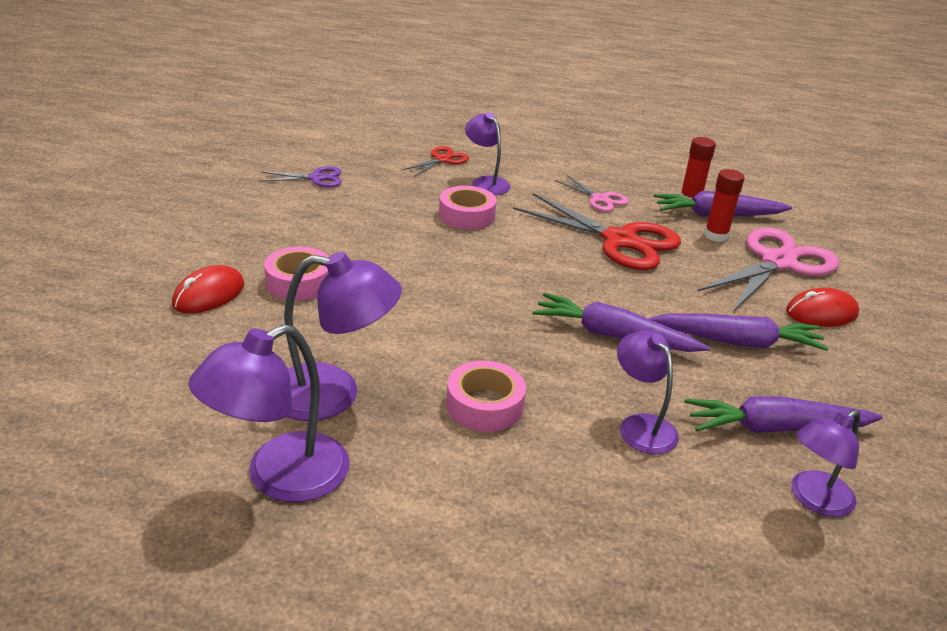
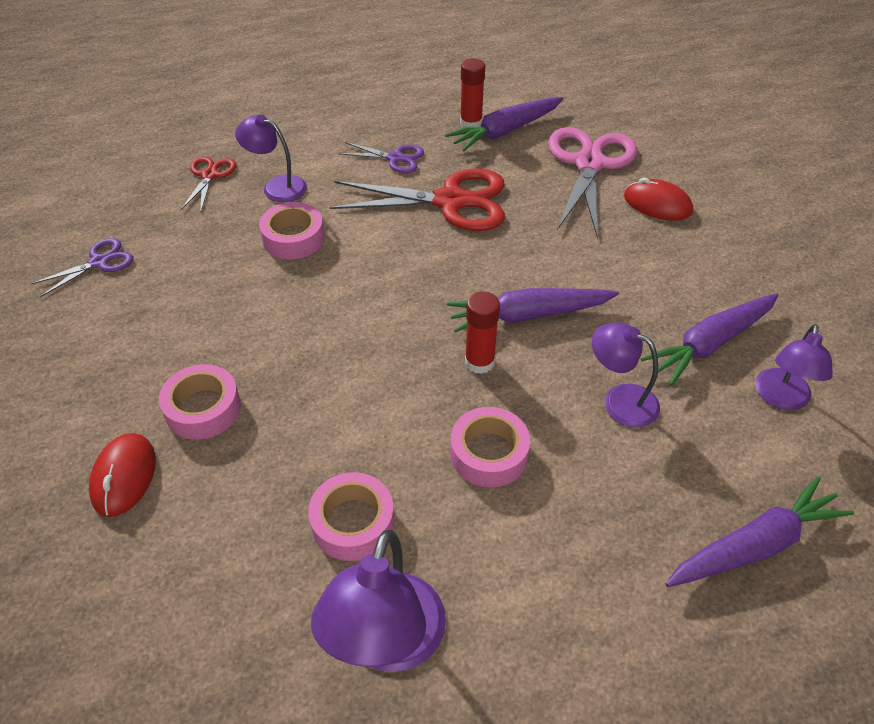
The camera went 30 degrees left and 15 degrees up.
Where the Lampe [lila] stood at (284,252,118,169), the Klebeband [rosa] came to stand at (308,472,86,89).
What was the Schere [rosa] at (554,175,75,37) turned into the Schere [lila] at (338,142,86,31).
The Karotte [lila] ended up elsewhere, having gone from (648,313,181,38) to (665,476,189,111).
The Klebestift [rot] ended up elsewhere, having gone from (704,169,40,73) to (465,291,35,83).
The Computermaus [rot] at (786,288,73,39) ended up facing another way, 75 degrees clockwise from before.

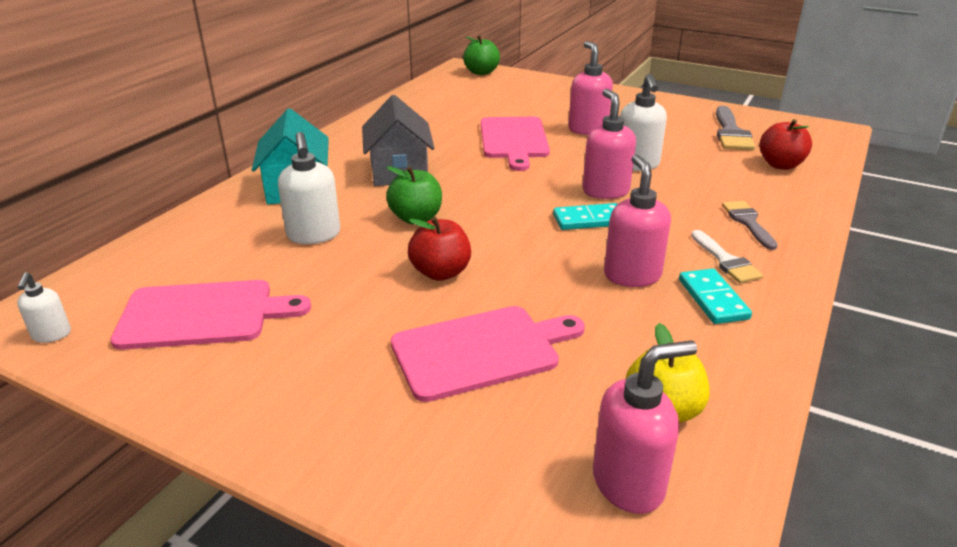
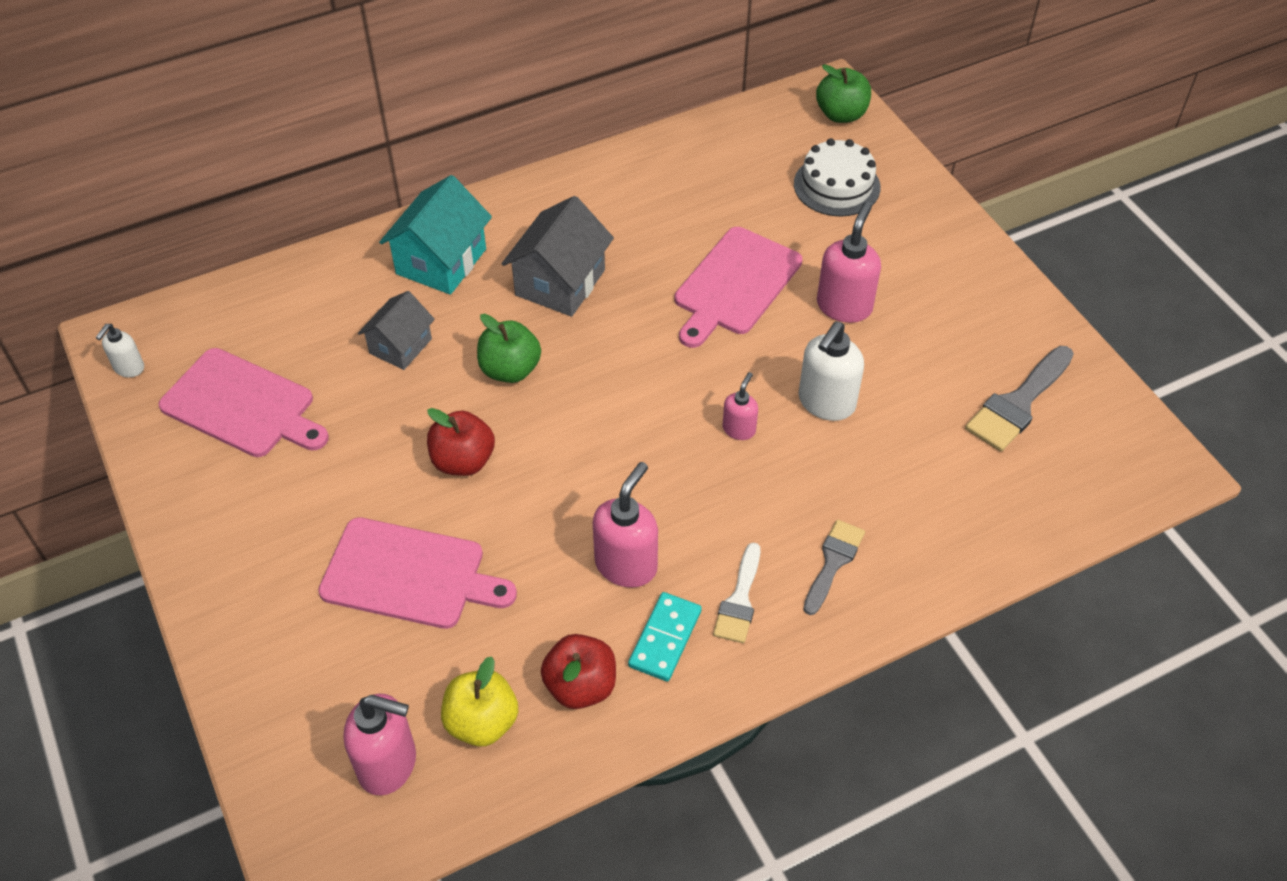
The camera went 35 degrees right and 20 degrees up.
Where the Seifenspender [weiß] stood at (278,132,62,112), the Haus [grau] came to stand at (358,291,77,79).
The second view lost the Dominostein [türkis] at (553,203,65,27).
The size of the Seifenspender [rosa] at (583,89,53,110) changed by a factor of 0.56.
The Apfel [rot] ended up elsewhere, having gone from (760,119,52,51) to (541,634,75,75).
The second view gained the Kuchen [weiß] at (794,138,87,79).

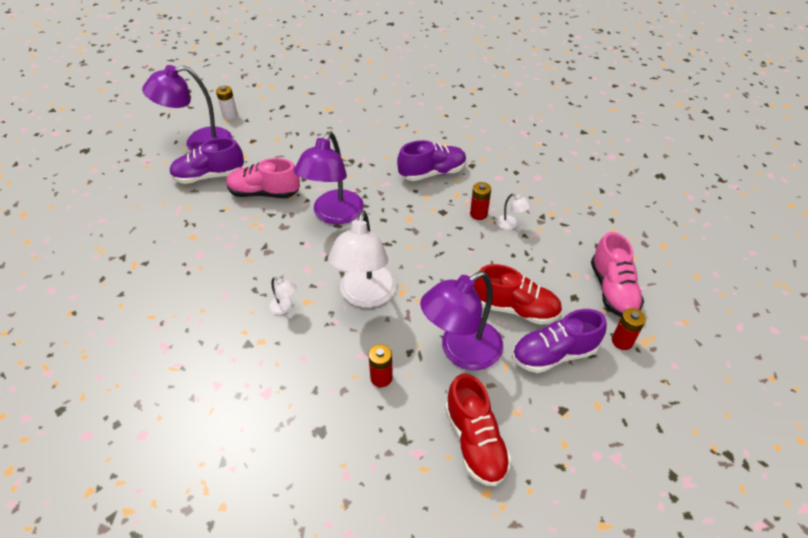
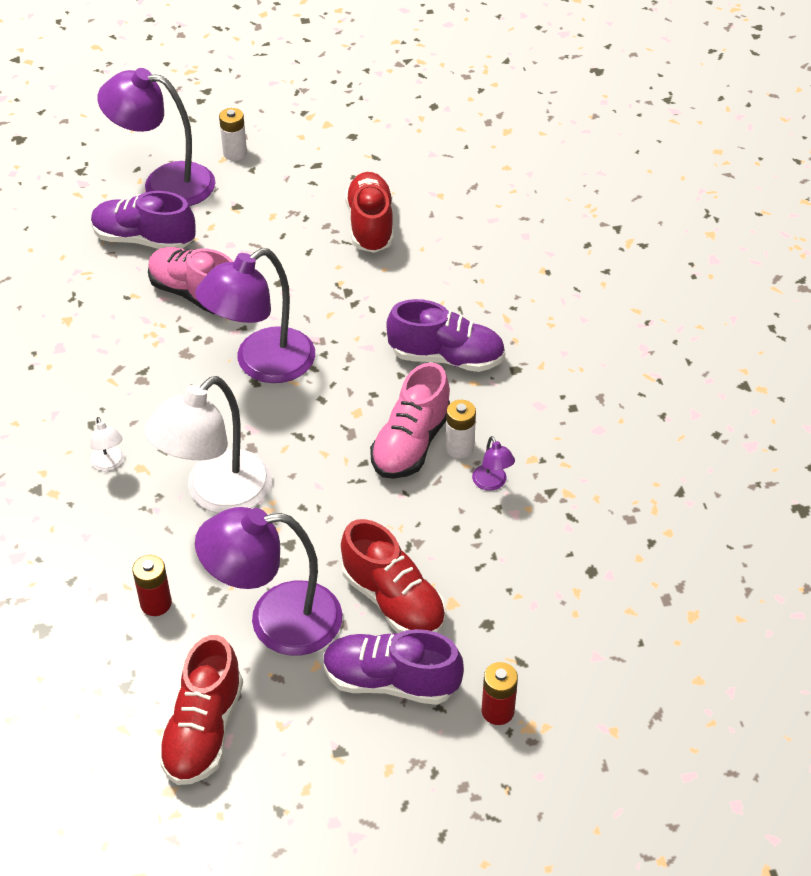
The camera went 30 degrees right and 0 degrees up.
What was the Batterie [rot] at (470,182,21,38) turned into the Batterie [weiß] at (445,400,31,59).
What was the Lampe [weiß] at (496,193,35,37) turned into the Lampe [lila] at (472,436,43,55).
The Schuh [rosa] ended up elsewhere, having gone from (591,232,53,85) to (370,362,80,117).
The second view gained the Schuh [rot] at (345,172,49,81).

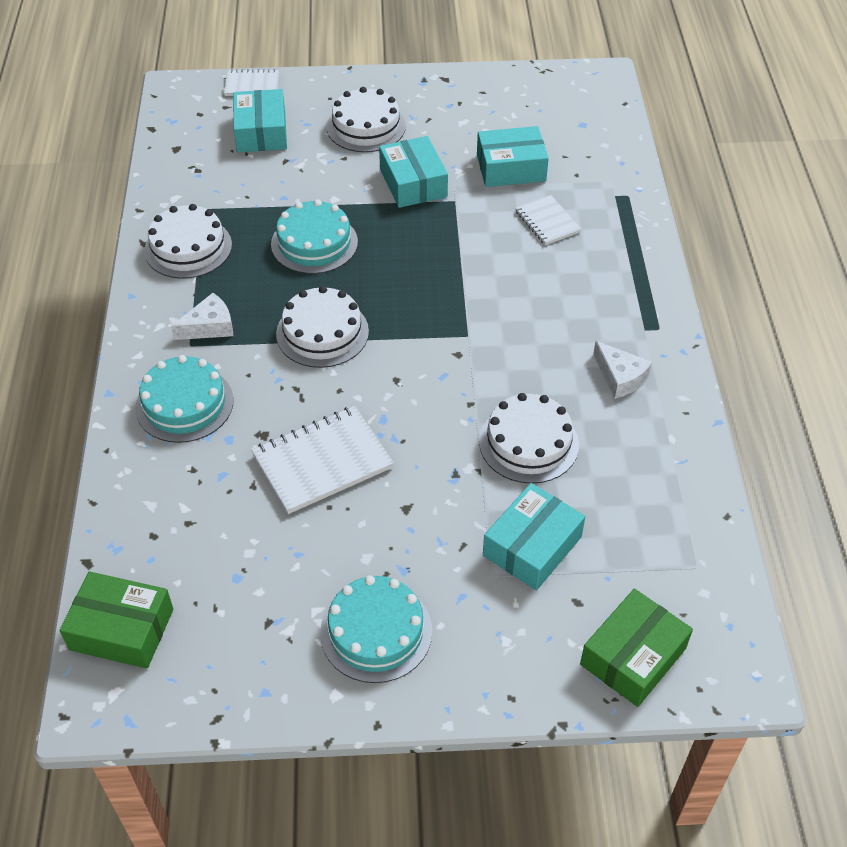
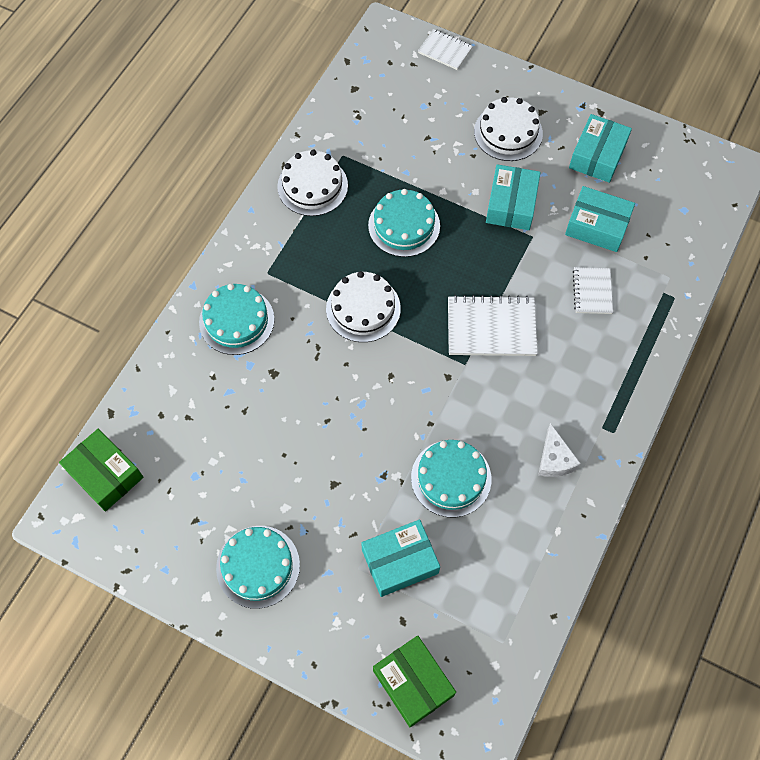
The camera went 30 degrees right and 15 degrees up.
The second view lost the Käse [weiß] at (171,293,62,47).
The Schachtel [türkis] ended up elsewhere, having gone from (233,89,54,63) to (569,114,63,69).
The Notizbuch [weiß] ended up elsewhere, having gone from (251,406,143,108) to (448,295,90,61).
What was the Kuchen [weiß] at (479,393,100,90) turned into the Kuchen [türkis] at (411,440,80,78).
The Schachtel [grün] at (580,589,113,118) ended up facing another way, 75 degrees clockwise from before.

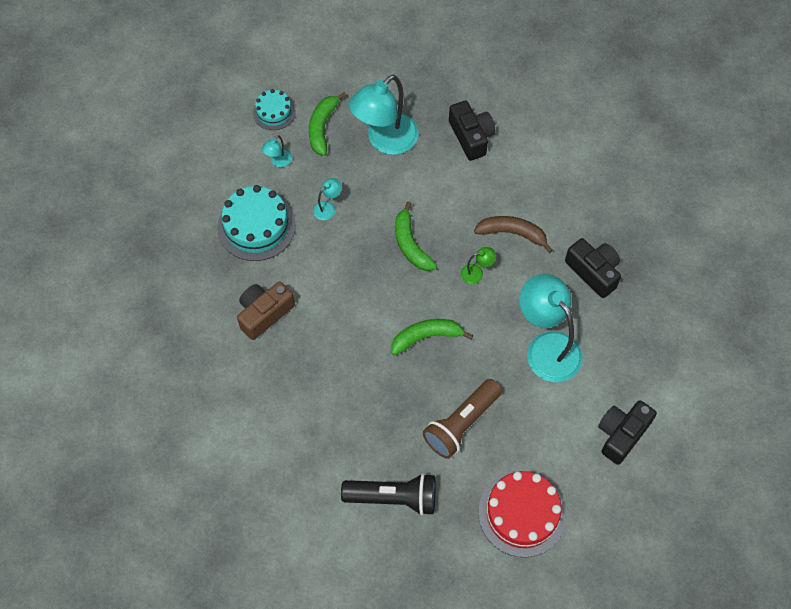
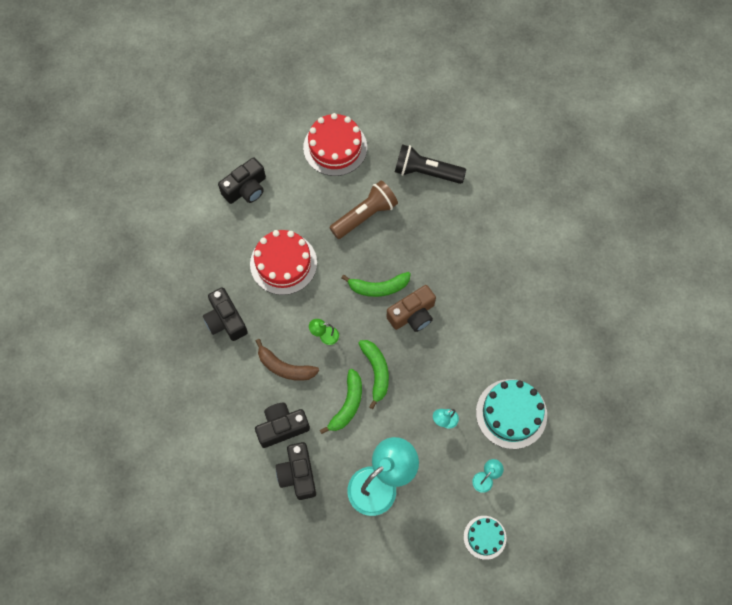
The camera went 170 degrees left and 5 degrees up.
The Kamera [braun] ended up elsewhere, having gone from (237,282,58,58) to (386,285,50,47).
The Banane [grün] ended up elsewhere, having gone from (309,92,37,64) to (320,369,42,65).
Where the Lampe [türkis] stood at (519,274,63,108), the Kuchen [rot] came to stand at (250,230,67,65).
The second view gained the Kamera [schwarz] at (255,403,55,45).

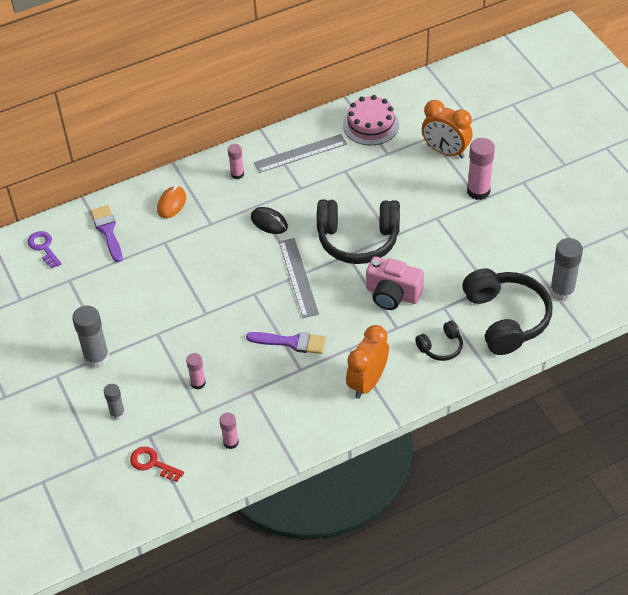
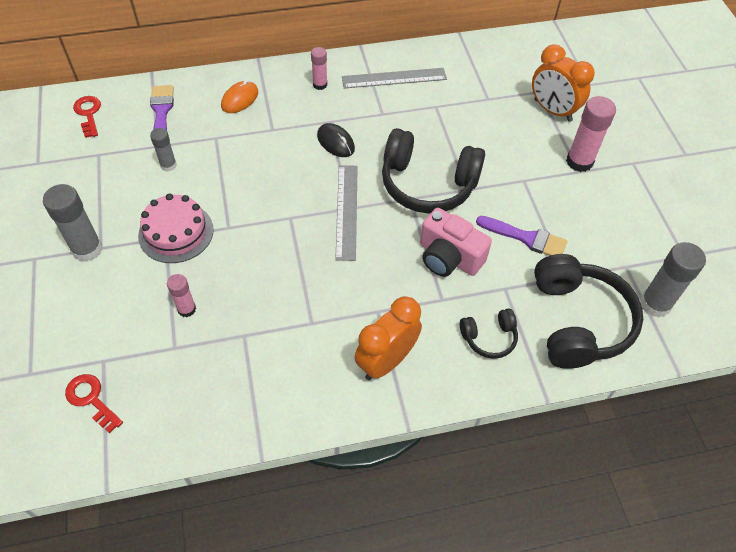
The camera went 10 degrees right and 5 degrees up.
What was the Schlüssel [lila] at (28,231,34,38) turned into the Schlüssel [rot] at (73,96,28,42).
The Klebestift [grau] ended up elsewhere, having gone from (104,384,21,36) to (150,128,27,44).
The second view lost the Klebestift [rosa] at (219,413,20,36).
The Pinsel [lila] ended up elsewhere, having gone from (246,332,80,22) to (476,216,91,40).
The Kuchen [rosa] ended up elsewhere, having gone from (343,95,56,50) to (138,193,76,70).

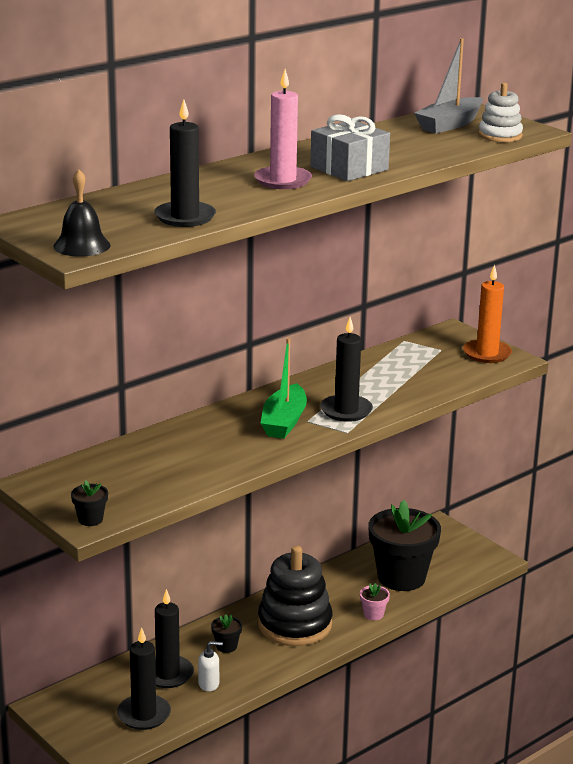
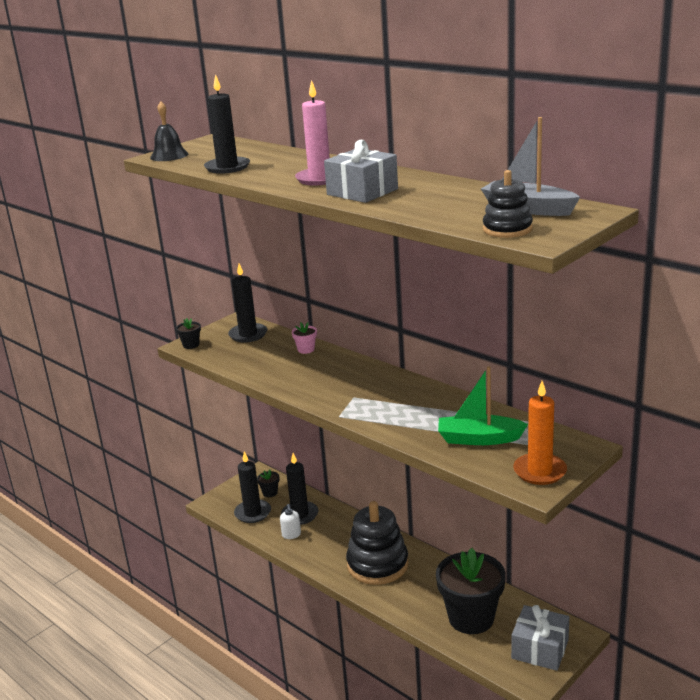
The camera went 85 degrees right and 0 degrees up.
The Blumentopf [schwarz] ended up elsewhere, having gone from (211,614,31,39) to (257,469,22,28).
The Boot [grün] ended up elsewhere, having gone from (260,338,47,101) to (438,366,90,79).
The Kerze [schwarz] ended up elsewhere, having gone from (320,317,53,105) to (228,264,39,78).
The Blumentopf [rosa] ended up elsewhere, having gone from (360,583,30,37) to (292,322,25,32).
What was the Stapelspielzeug [weiß] at (478,83,45,59) turned into the Stapelspielzeug [schwarz] at (483,170,50,68).
The second view gained the Geschenk [grau] at (511,605,58,66).

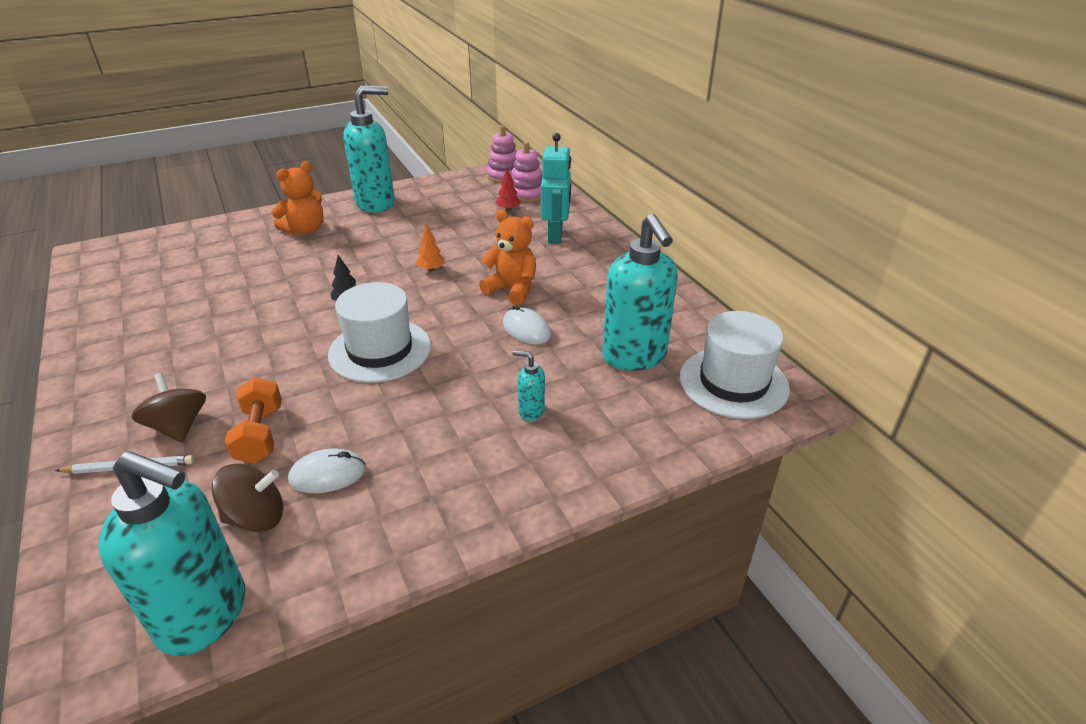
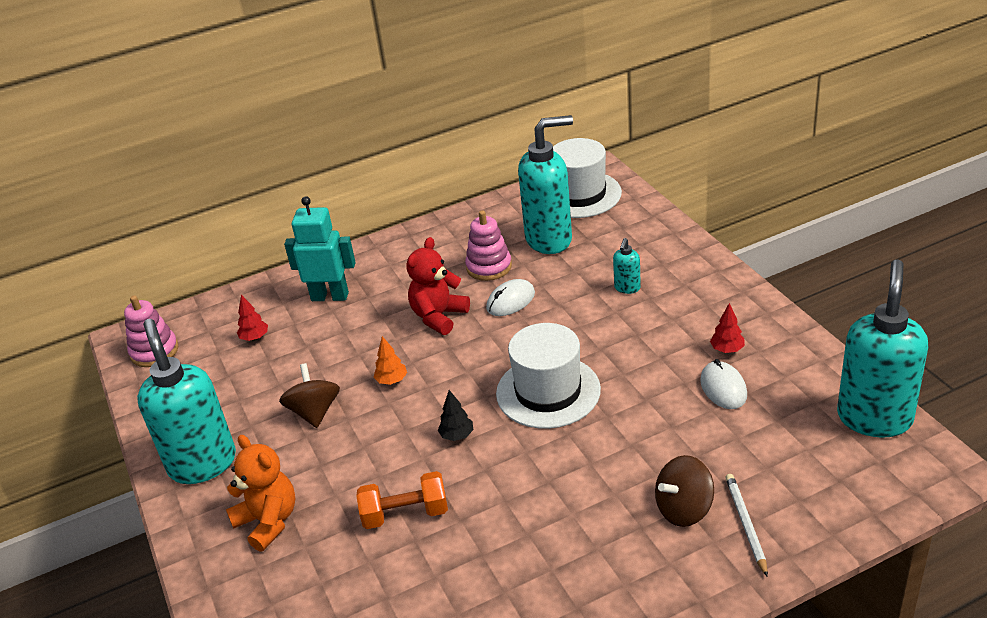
The camera went 85 degrees left and 0 degrees up.
The Kreisel [braun] ended up elsewhere, having gone from (212,464,71,68) to (279,363,61,65).
The Hantel [orange] ended up elsewhere, having gone from (225,377,57,87) to (357,471,91,58).
What was the Teddybär [orange] at (479,210,57,95) turned into the Teddybär [rot] at (407,237,63,98).
The Stapelspielzeug [rosa] ended up elsewhere, having gone from (511,142,32,61) to (465,210,47,71).
The second view gained the Baum [rot] at (710,303,35,50).

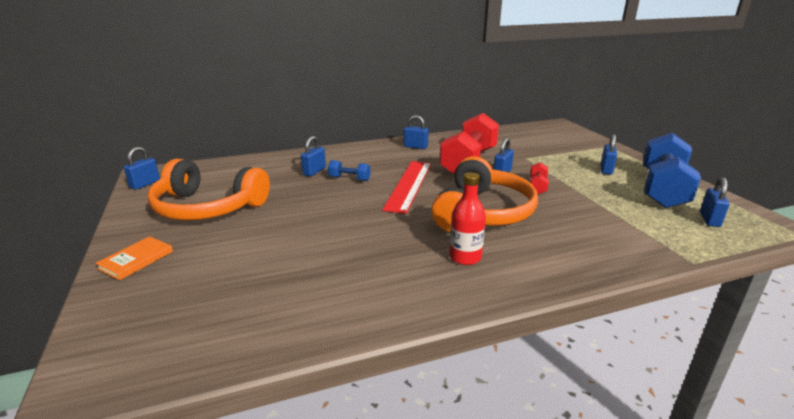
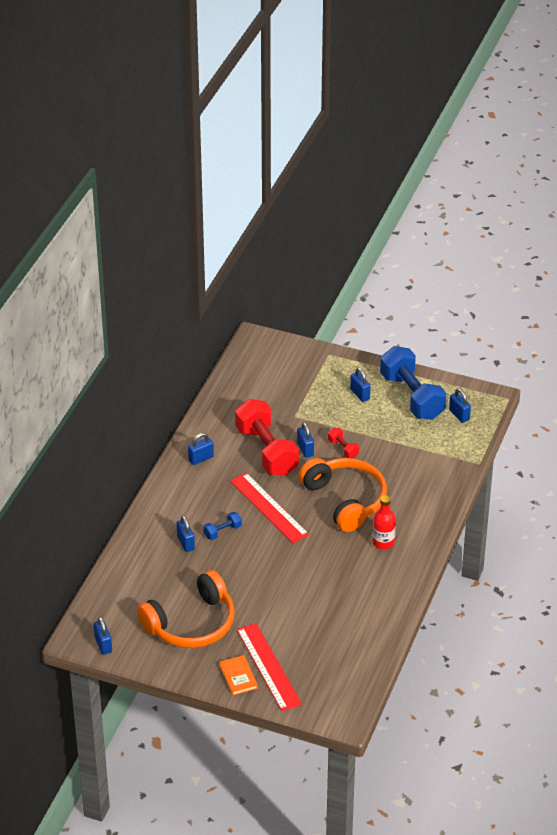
The camera went 50 degrees left and 15 degrees up.
The second view gained the Lineal [rot] at (237,623,65,88).

